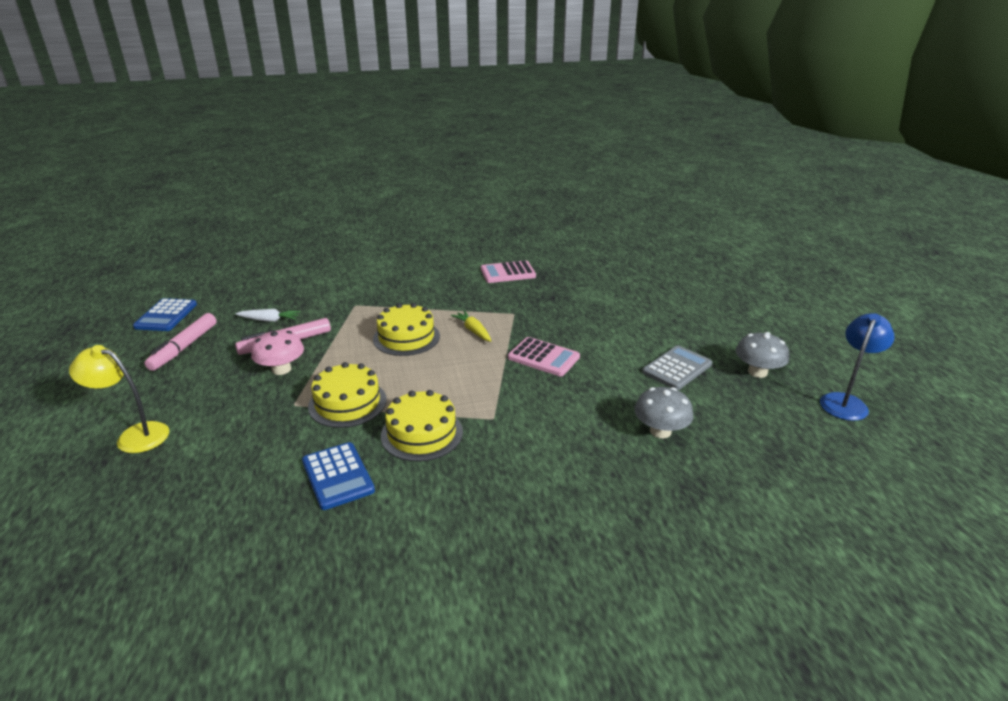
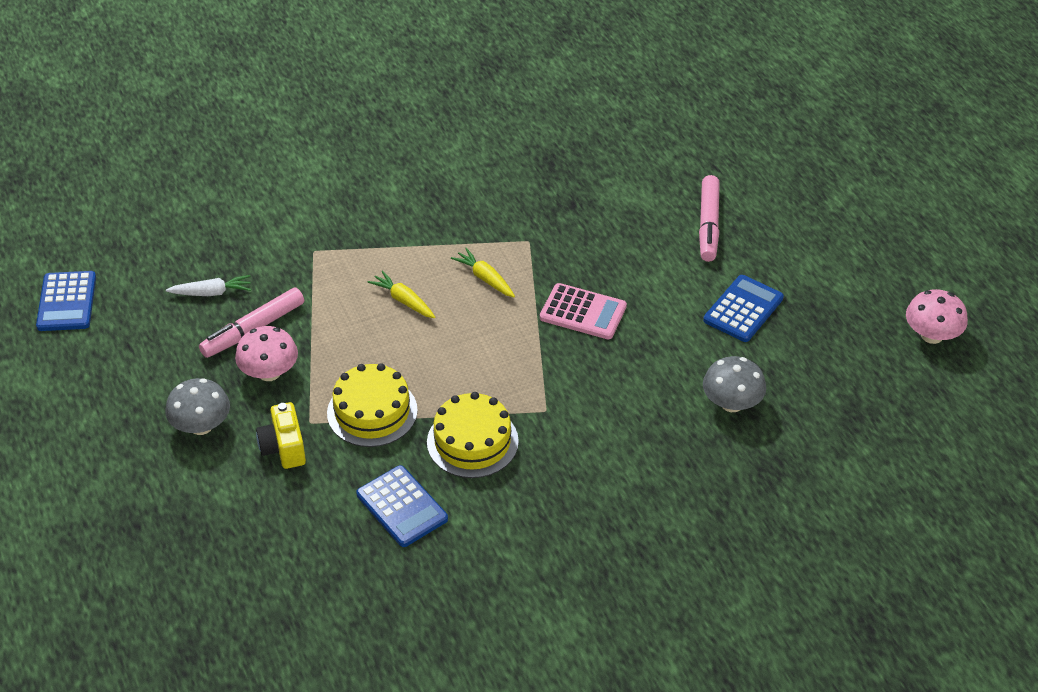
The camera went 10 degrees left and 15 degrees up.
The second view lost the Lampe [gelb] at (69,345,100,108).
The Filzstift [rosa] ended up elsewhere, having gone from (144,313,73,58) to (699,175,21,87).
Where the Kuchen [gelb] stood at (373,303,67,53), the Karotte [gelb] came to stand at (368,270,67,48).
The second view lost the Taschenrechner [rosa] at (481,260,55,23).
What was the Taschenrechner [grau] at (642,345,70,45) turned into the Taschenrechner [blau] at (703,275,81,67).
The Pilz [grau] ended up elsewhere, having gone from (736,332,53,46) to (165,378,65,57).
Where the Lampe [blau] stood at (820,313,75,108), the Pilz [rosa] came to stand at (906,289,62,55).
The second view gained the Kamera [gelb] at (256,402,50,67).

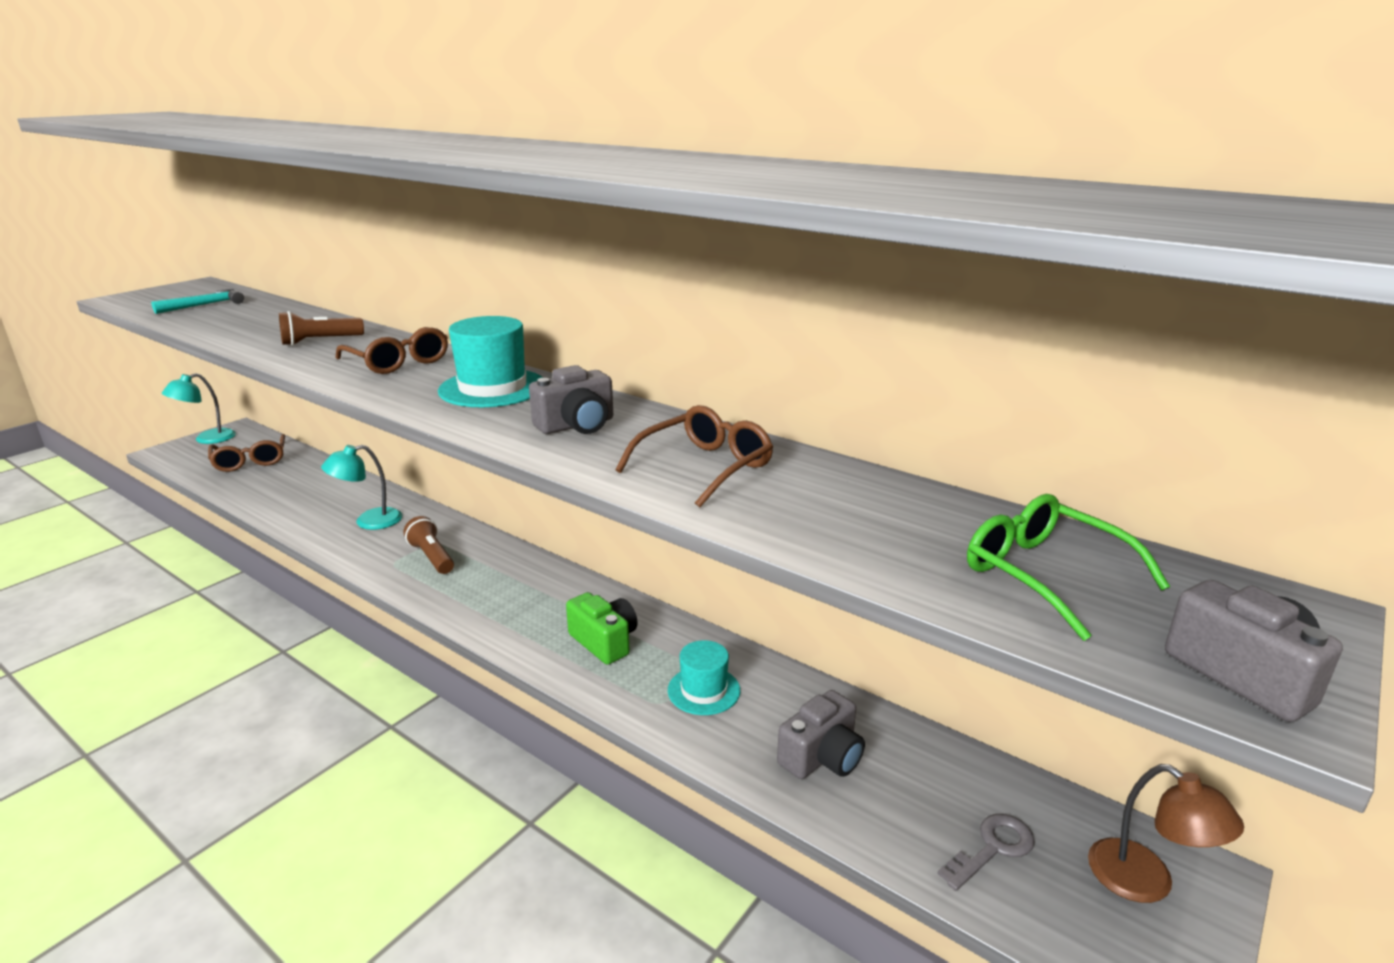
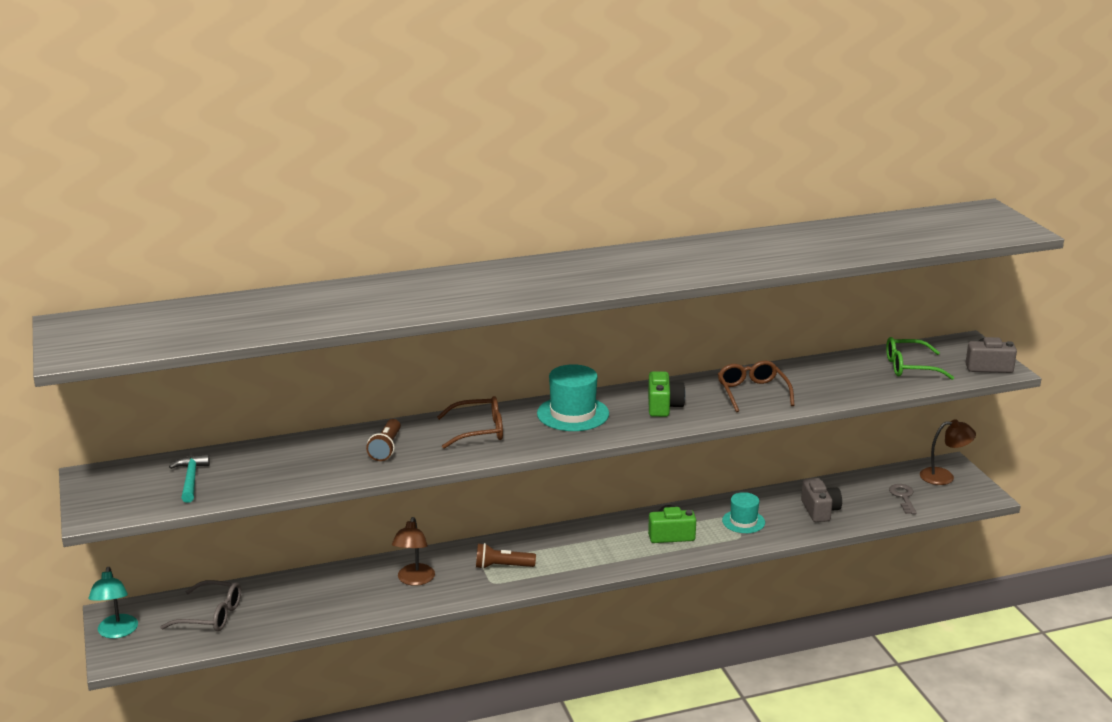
The camera went 55 degrees left and 0 degrees up.
What was the Brille [braun] at (208,434,77,38) turned into the Brille [grau] at (160,580,81,52).
What was the Lampe [türkis] at (321,445,81,85) turned into the Lampe [braun] at (392,517,43,69).
What was the Kamera [grau] at (529,365,84,69) turned into the Kamera [grün] at (648,371,37,46).

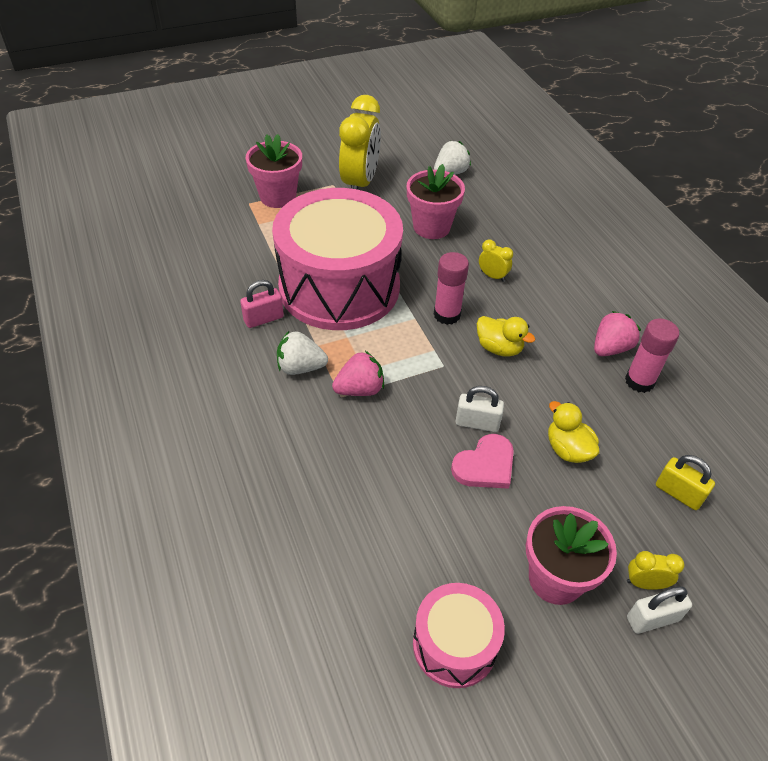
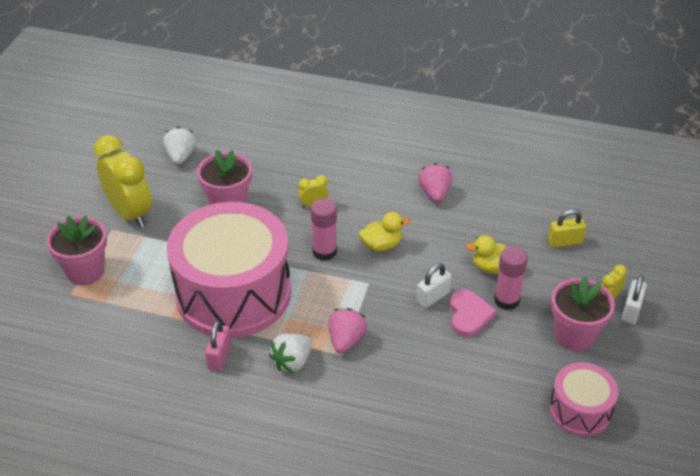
The camera went 50 degrees left and 5 degrees down.
The Klebestift [rosa] ended up elsewhere, having gone from (625,318,55,75) to (494,246,34,64).

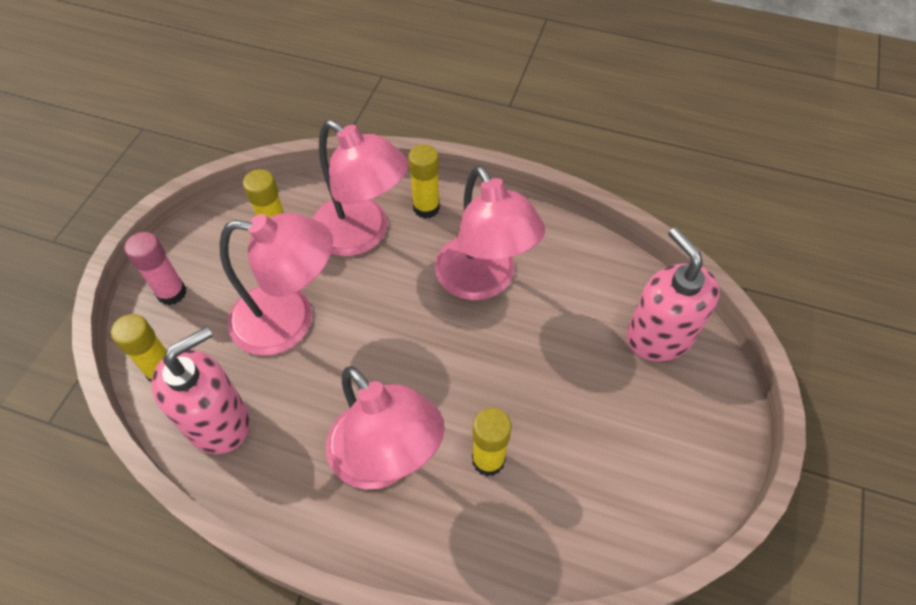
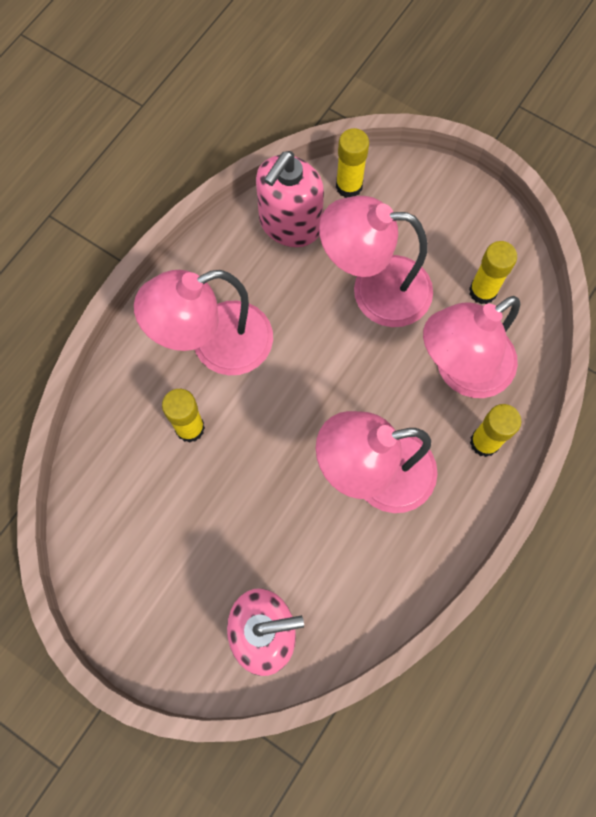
The camera went 105 degrees right and 15 degrees up.
The second view lost the Klebestift [rosa] at (124,232,63,73).
The Seifenspender [rosa] at (151,326,99,128) ended up facing another way, 60 degrees clockwise from before.
The Lampe [rosa] at (219,213,114,143) ended up facing another way, 75 degrees clockwise from before.

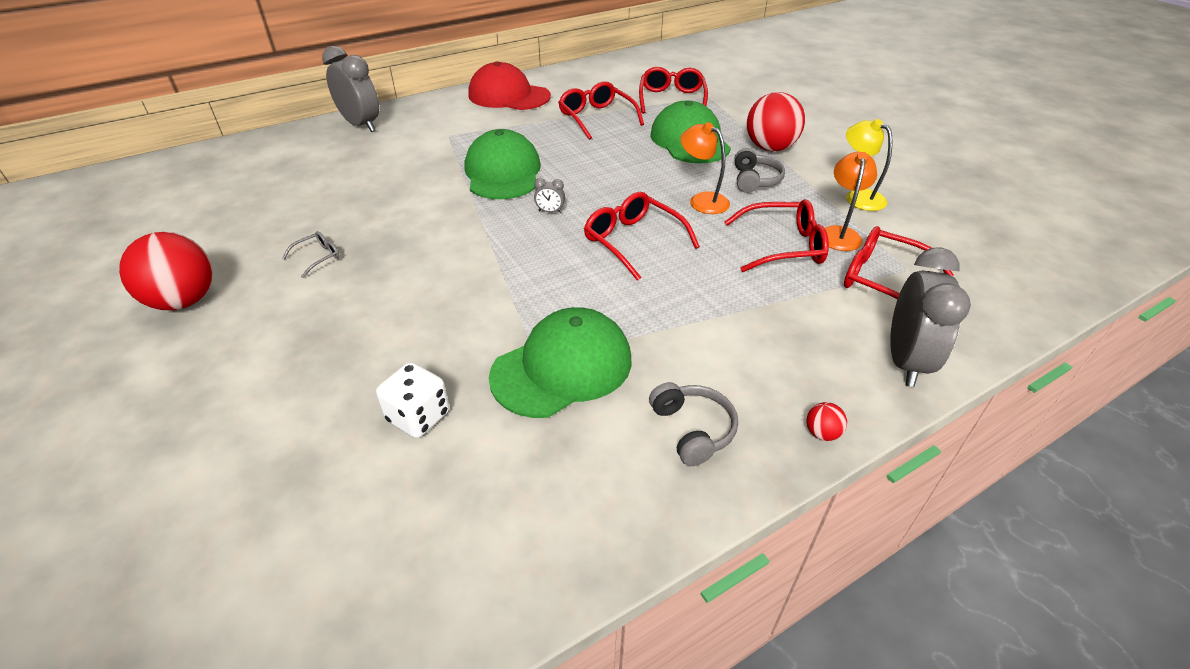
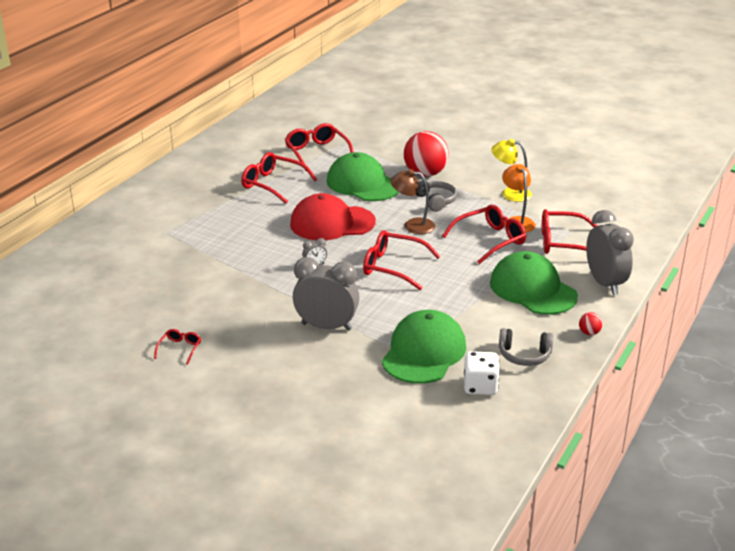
The camera went 30 degrees left and 10 degrees down.
The second view lost the Ball [rot] at (119,232,94,78).
What was the Brille [grau] at (282,231,58,47) turned into the Brille [rot] at (154,329,47,36).
The Wecker [grau] ended up elsewhere, having gone from (322,46,57,86) to (293,257,66,74).
The Spielwürfel [weiß] ended up elsewhere, having gone from (376,362,74,76) to (464,351,36,44).
The Kappe [grün] ended up elsewhere, having gone from (465,129,76,70) to (490,251,88,64).
The Kappe [rot] ended up elsewhere, having gone from (468,61,83,49) to (290,193,86,47).
The Kopfhörer [grau] at (649,382,89,84) ended up facing another way, 150 degrees clockwise from before.
What was the Lampe [orange] at (680,122,50,92) turned into the Lampe [braun] at (390,169,45,65).

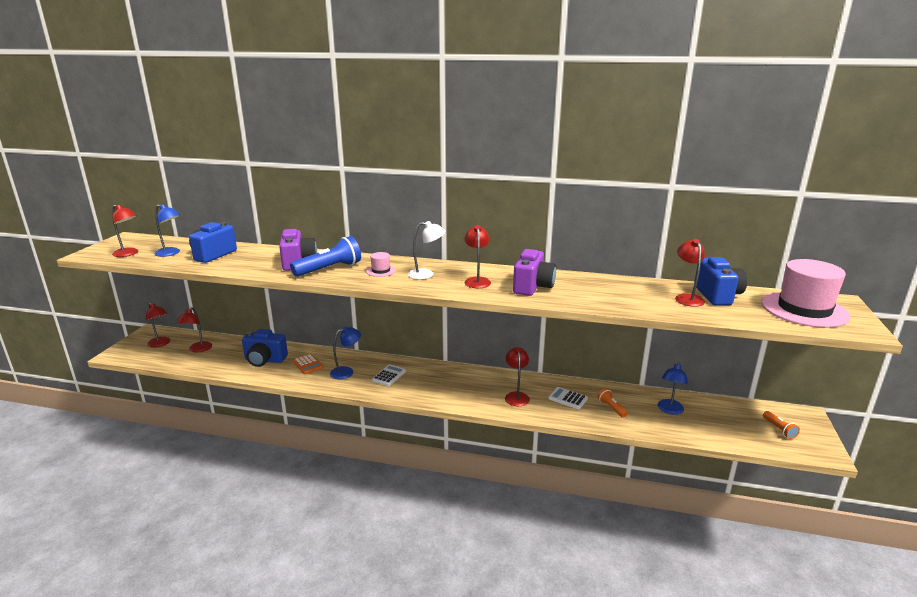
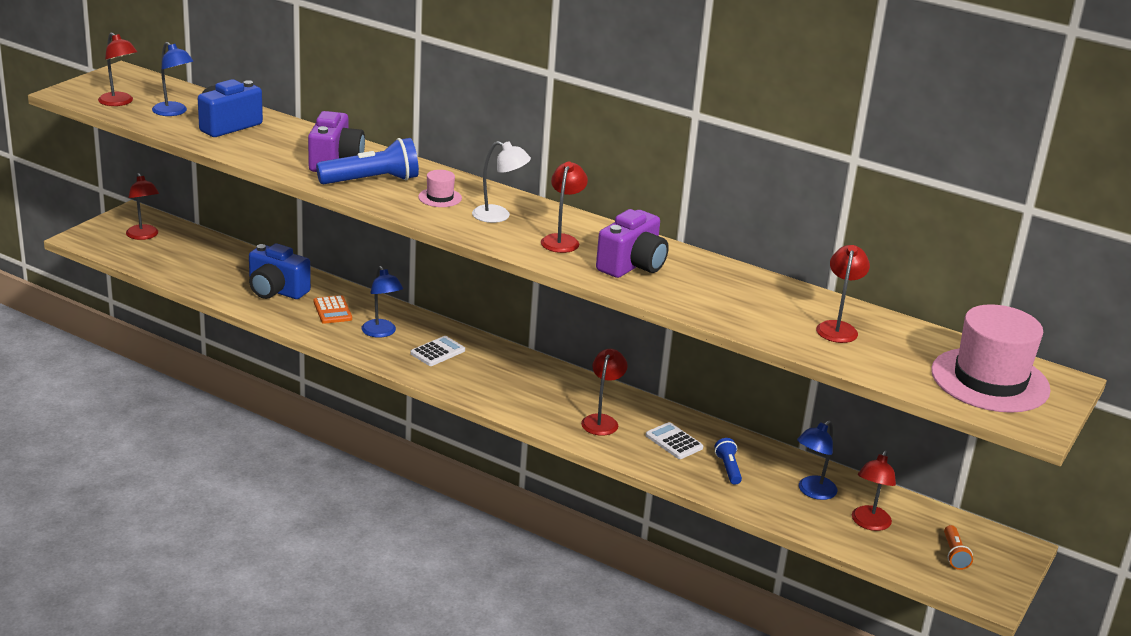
The camera went 15 degrees right and 5 degrees up.
The Lampe [rot] ended up elsewhere, having gone from (177,307,35,46) to (852,450,44,81).
The Lampe [blau] at (330,327,31,52) ended up facing another way, 75 degrees clockwise from before.
What was the Taschenlampe [orange] at (597,388,31,30) turned into the Taschenlampe [blau] at (714,438,28,47).
The second view lost the Kamera [blau] at (694,257,53,48).

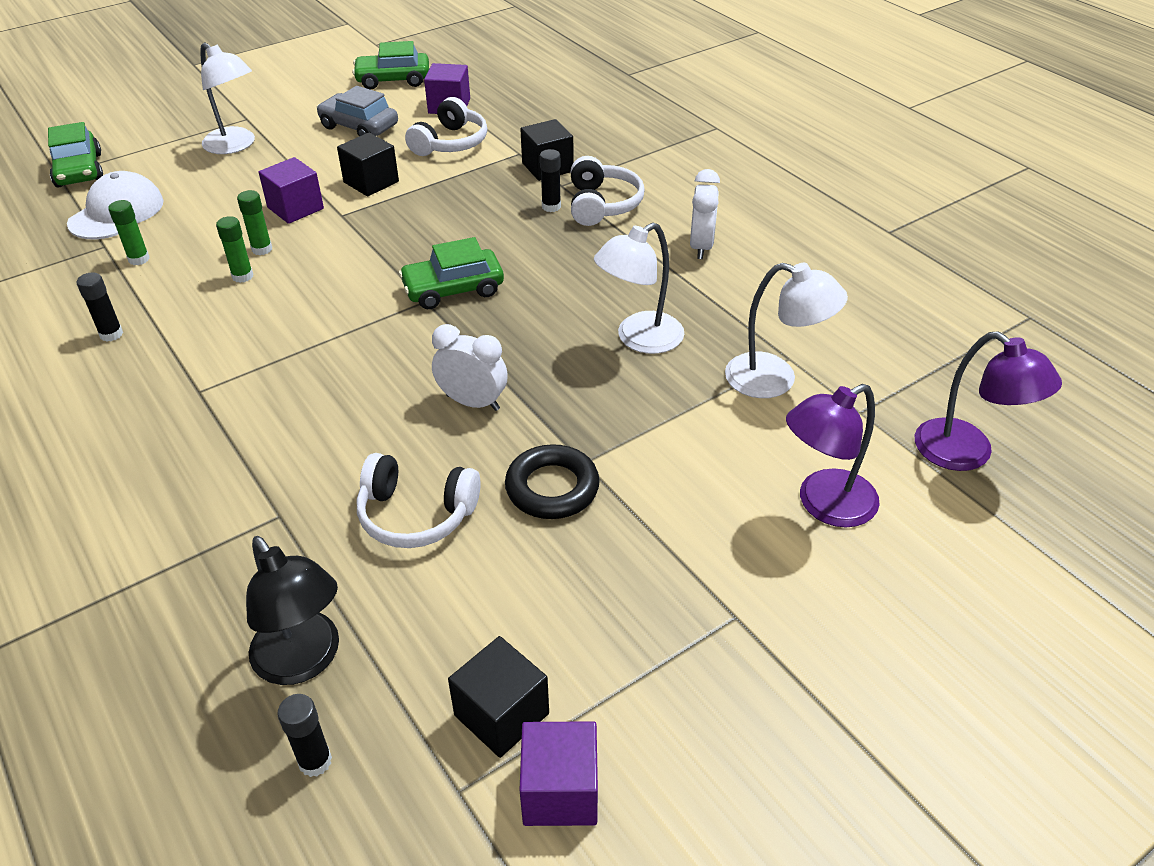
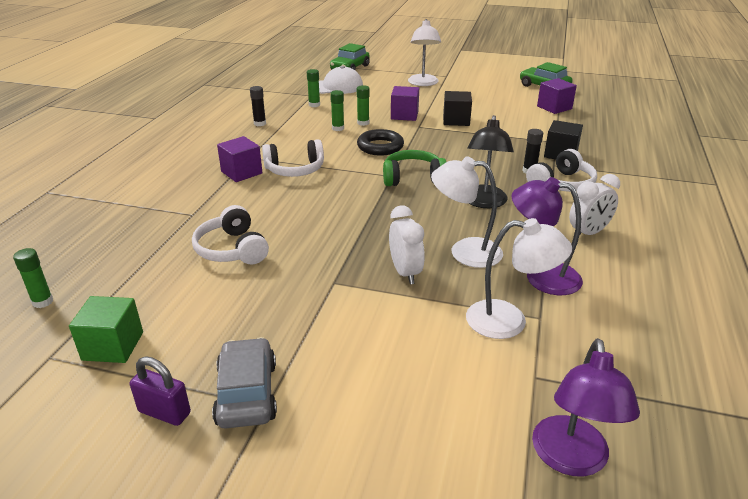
The camera went 50 degrees right and 10 degrees down.
The Lampe [schwarz] ended up elsewhere, having gone from (246,536,93,149) to (467,115,47,93).
What was the Klebestift [schwarz] at (277,694,55,83) turned into the Klebestift [grün] at (13,248,40,60).
The Auto [grau] ended up elsewhere, having gone from (317,86,81,50) to (212,337,65,91).
Where the Auto [grün] stood at (399,237,105,72), the Kopfhörer [grün] came to stand at (383,150,63,36).
The Kopfhörer [weiß] ended up elsewhere, having gone from (405,97,82,59) to (262,139,62,38).
The Wecker [weiß] ended up elsewhere, having gone from (432,324,76,87) to (389,205,36,79).
What was the Kubus [schwarz] at (448,636,101,122) turned into the Kubus [grün] at (69,296,74,67).
The Ring [schwarz] ended up elsewhere, having gone from (505,444,95,75) to (357,129,47,27).
The Kubus [lila] ended up elsewhere, having gone from (519,721,79,105) to (217,136,46,46).
The Lampe [weiß] at (725,263,123,135) ended up facing another way, 60 degrees counterclockwise from before.
The Lampe [lila] ended up elsewhere, having gone from (786,384,94,143) to (511,177,72,118).
The second view gained the Vorhängeschloss [lila] at (130,357,61,69).

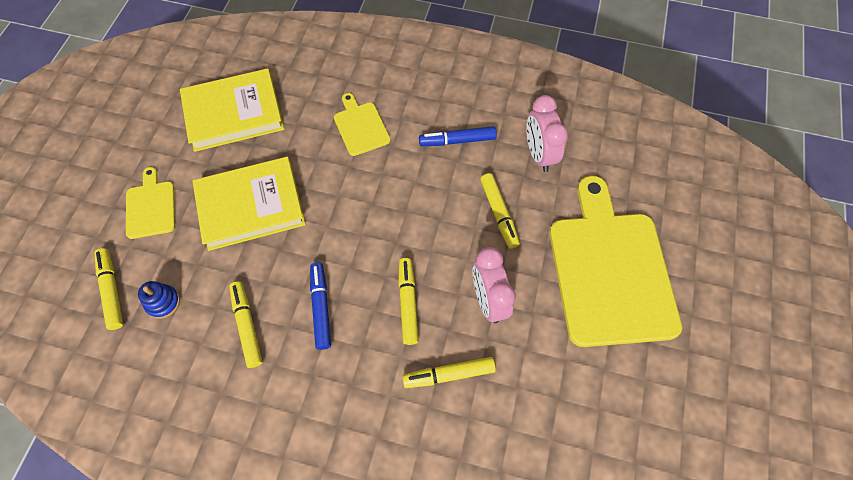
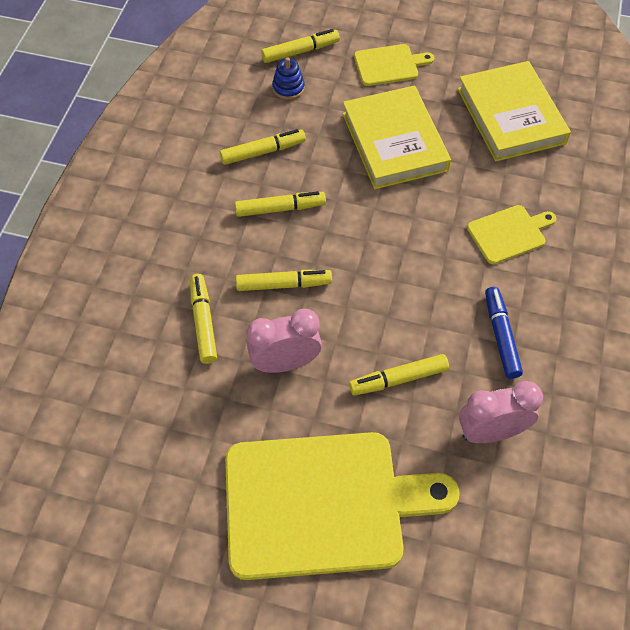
The camera went 90 degrees right and 5 degrees down.
What was the Filzstift [blau] at (310,263,21,87) turned into the Filzstift [gelb] at (235,191,91,26).

